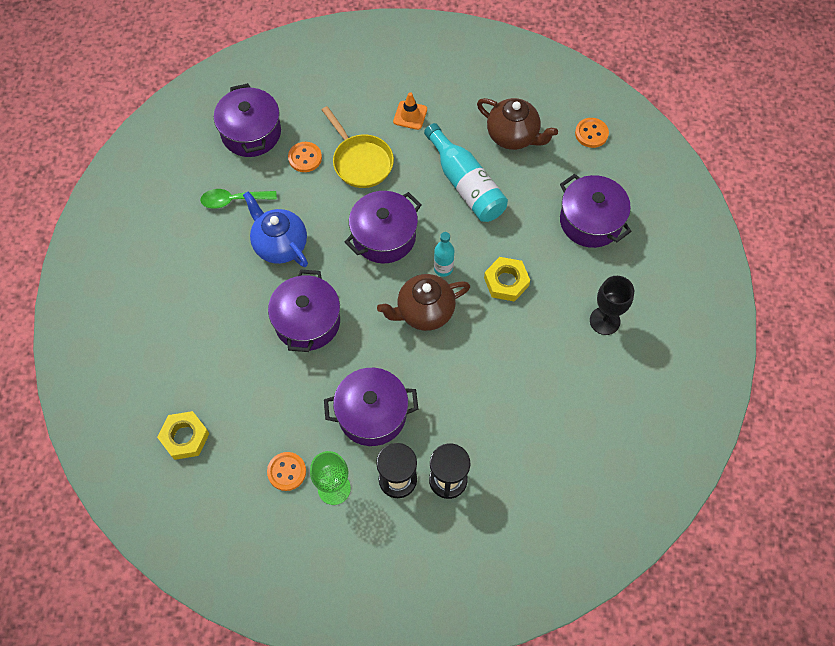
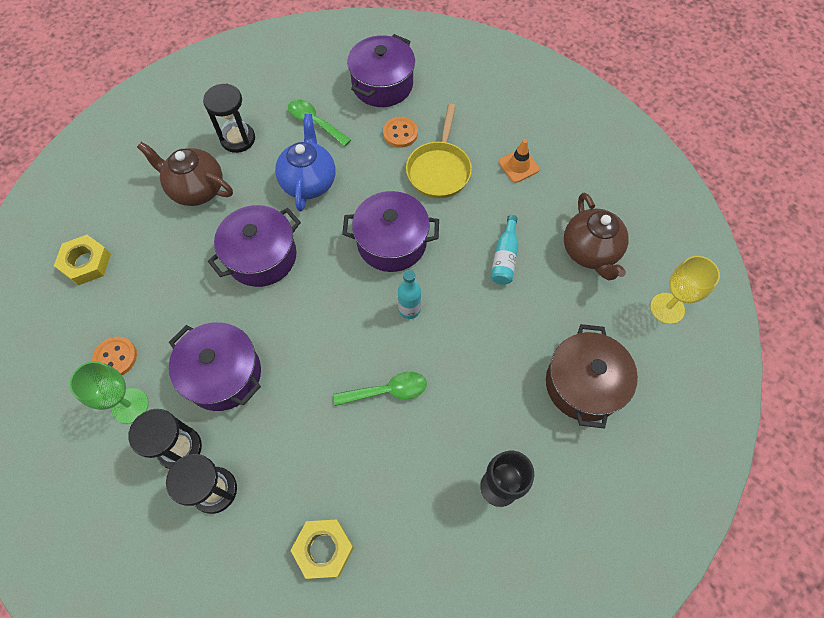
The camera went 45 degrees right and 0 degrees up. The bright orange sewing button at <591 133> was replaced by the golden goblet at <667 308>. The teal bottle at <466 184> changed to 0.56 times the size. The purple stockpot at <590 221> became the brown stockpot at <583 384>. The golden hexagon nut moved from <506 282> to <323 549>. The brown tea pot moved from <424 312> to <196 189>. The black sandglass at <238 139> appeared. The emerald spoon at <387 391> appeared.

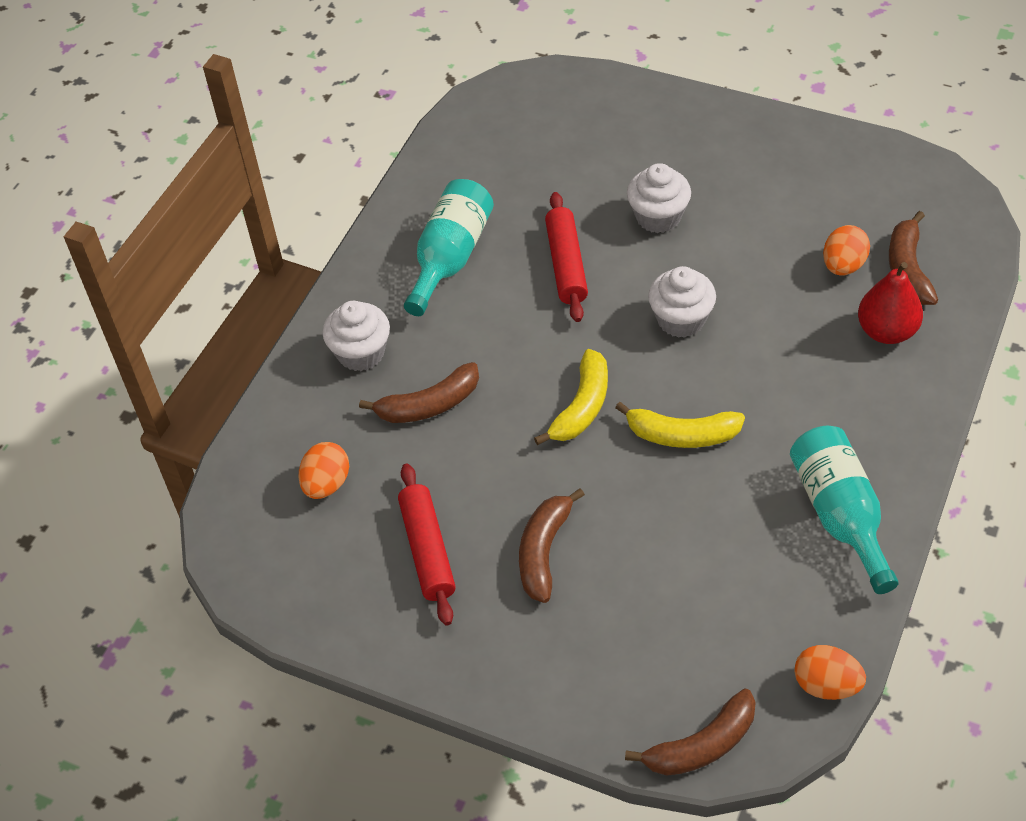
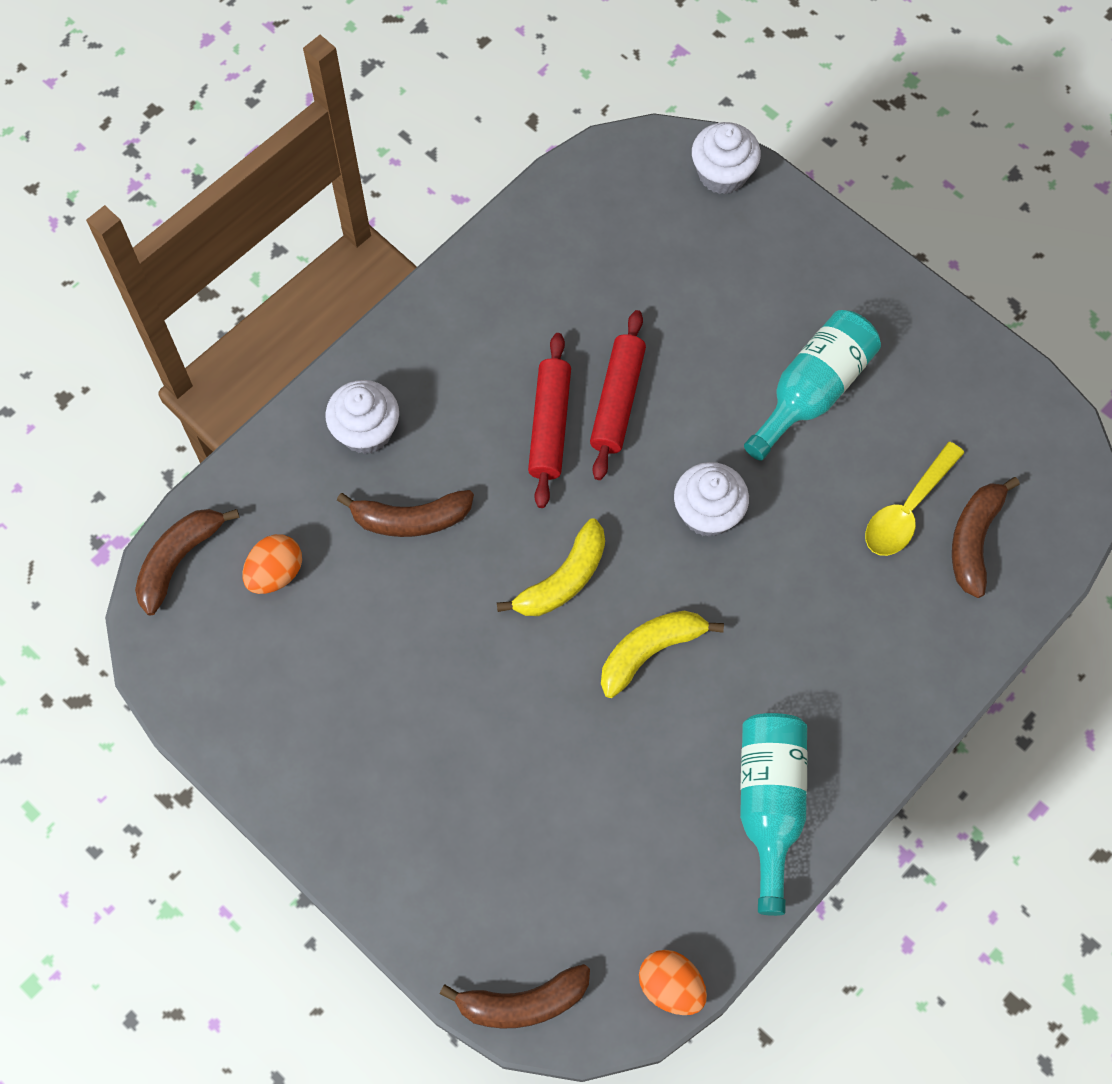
The camera went 15 degrees right and 15 degrees up. The white fairy cake moved from <658 217> to <722 174>. The teal bottle moved from <450 257> to <812 391>. The bright orange egg shape at <843 265> was replaced by the golden spoon at <907 510>. The red pear at <886 331> disappeared. The golden banana at <682 435> turned 120 degrees clockwise. The red dough roller moved from <427 550> to <549 425>. The brown banana moved from <544 551> to <179 560>.

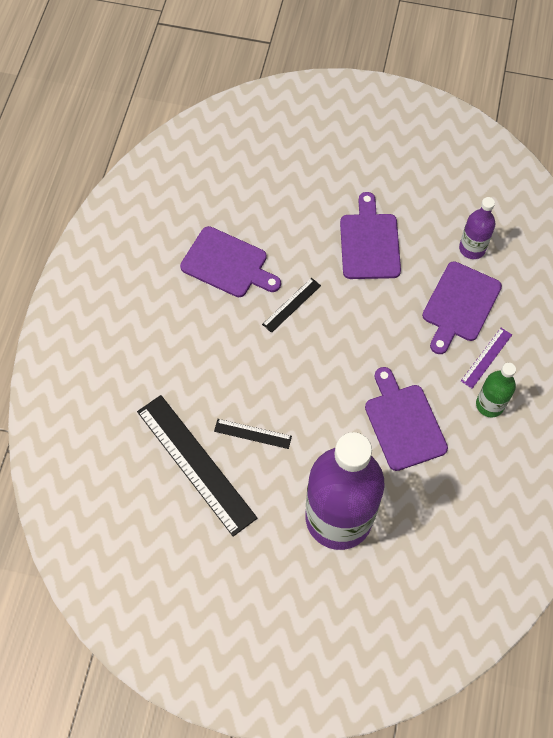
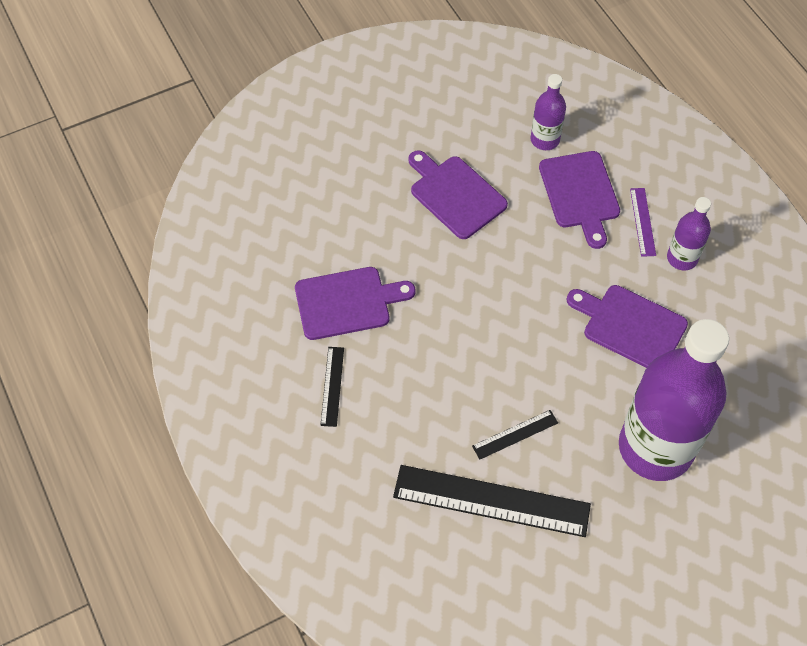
The camera went 40 degrees left and 5 degrees down. The black straightedge moved from <291 305> to <332 386>. The emerald bottle at <489 404> became the purple bottle at <682 258>.

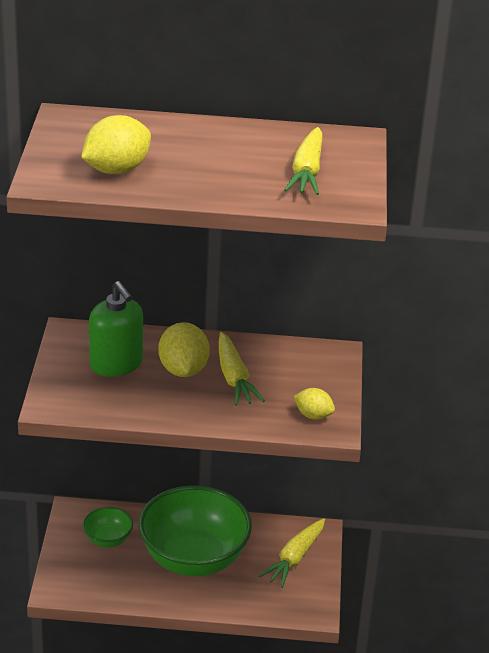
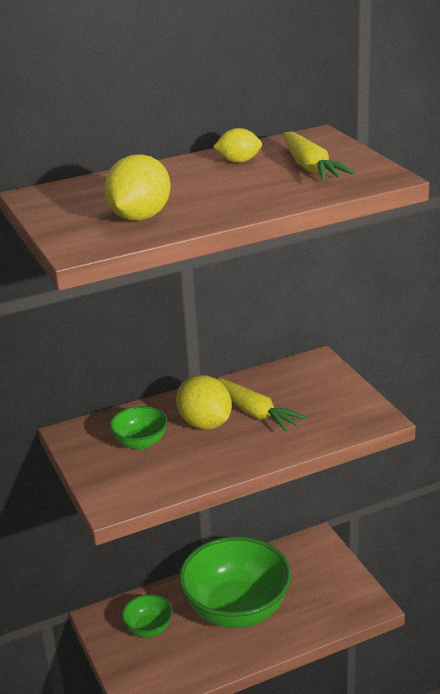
The camera went 25 degrees left and 5 degrees down. The emerald soap pump at <116 364> was replaced by the emerald serving bowl at <140 443>. The golden lemon moved from <313 415> to <239 161>. The golden root vegetable at <294 558> disappeared.

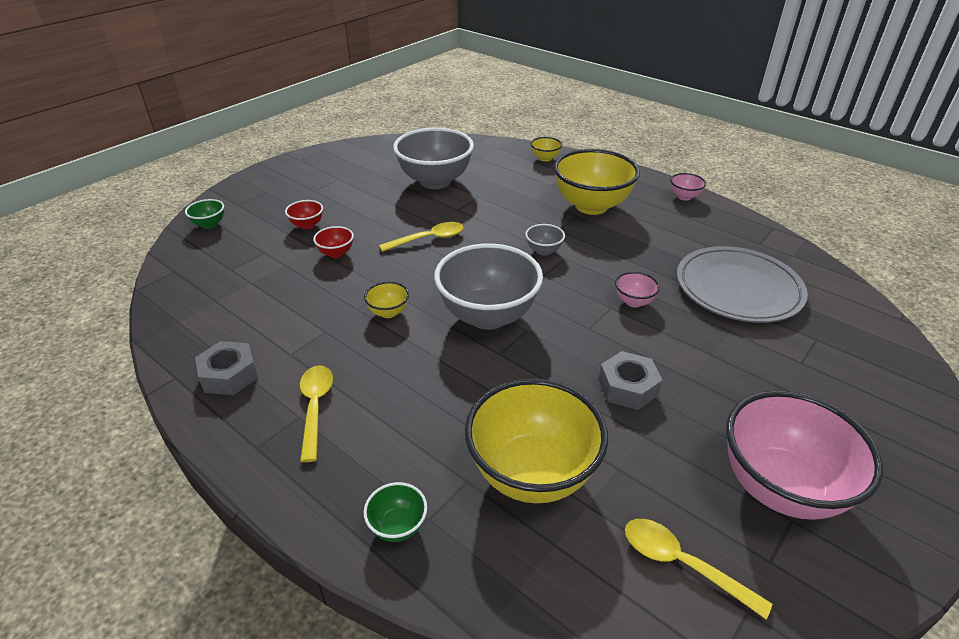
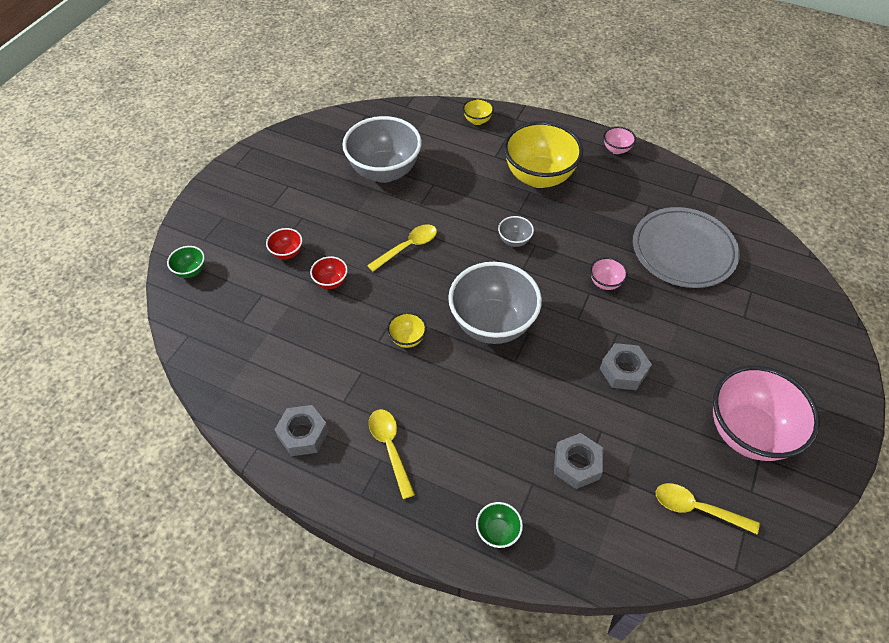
The camera went 15 degrees left and 15 degrees up. The golden serving bowl at <532 473> was replaced by the ash-grey hexagon nut at <577 464>.

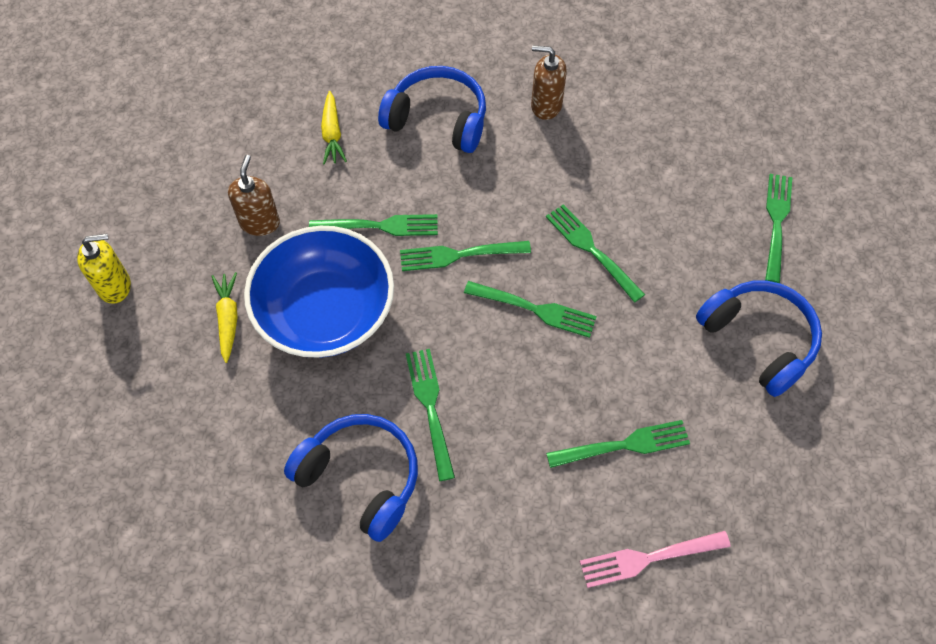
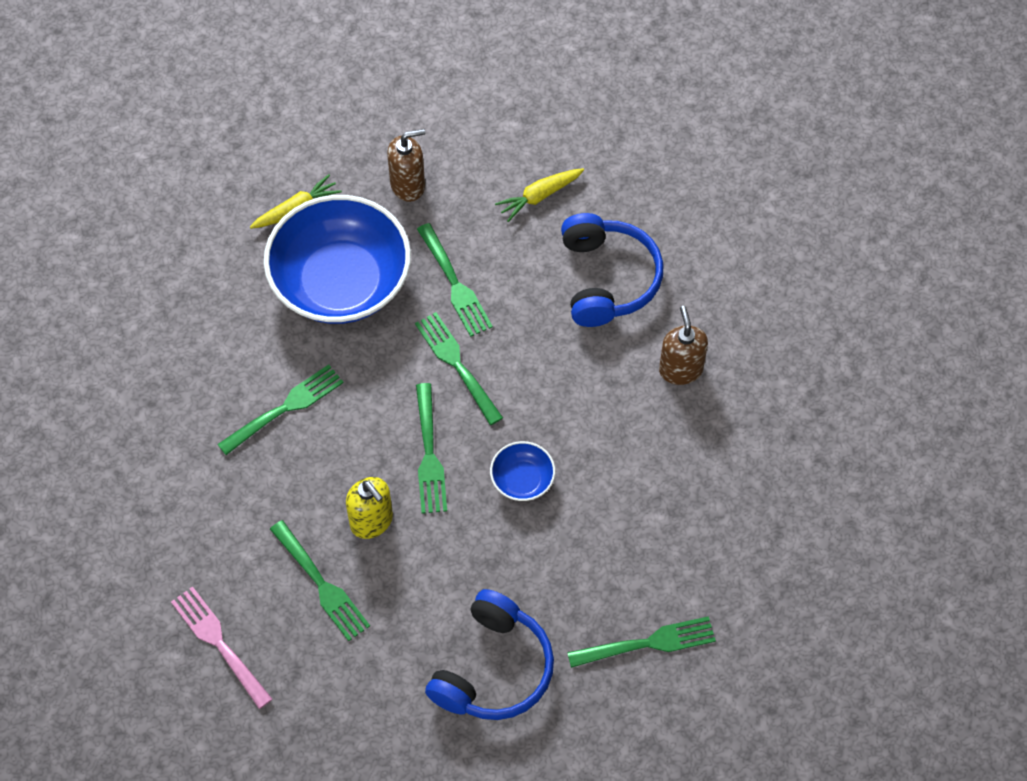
The camera went 65 degrees right and 0 degrees up. The emerald dinner fork at <592 250> was replaced by the royal blue serving bowl at <522 479>. The golden soap pump moved from <115 286> to <371 521>. The royal blue headset at <361 478> disappeared.

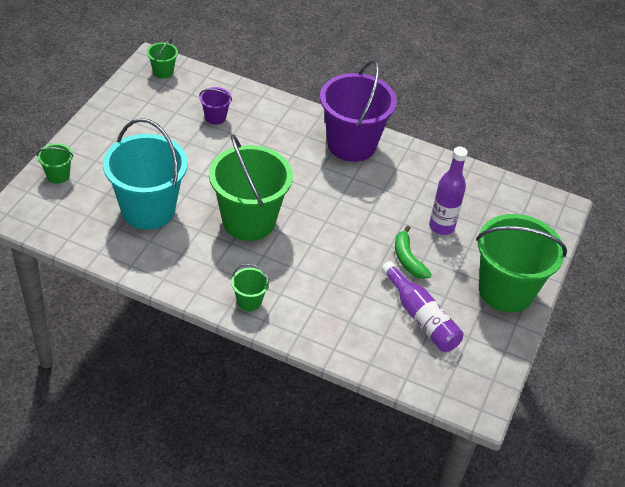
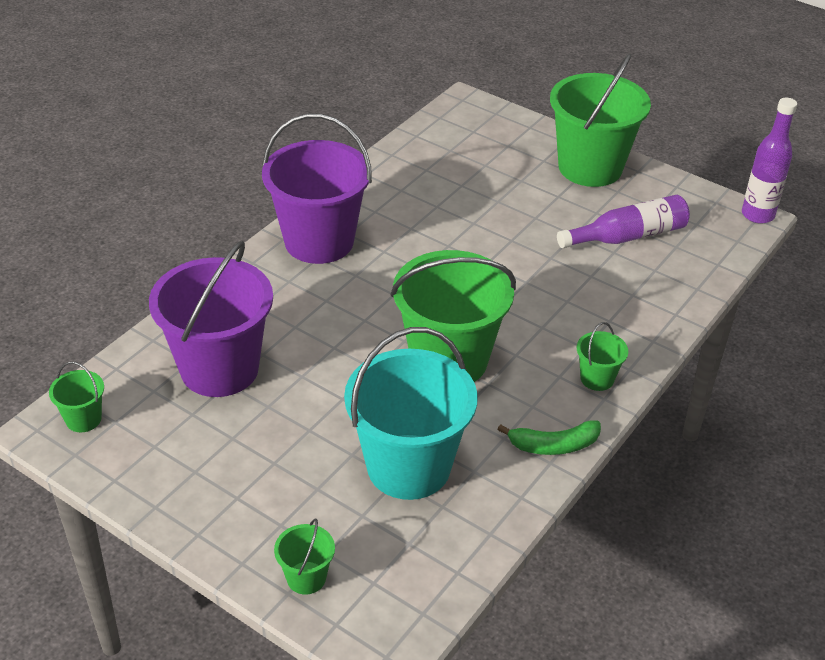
The camera went 75 degrees left and 5 degrees down. The purple sand bucket at <215 117> changed to 2.31 times the size. The purple bottle moved from <441 227> to <757 215>. The emerald banana moved from <408 259> to <553 445>.

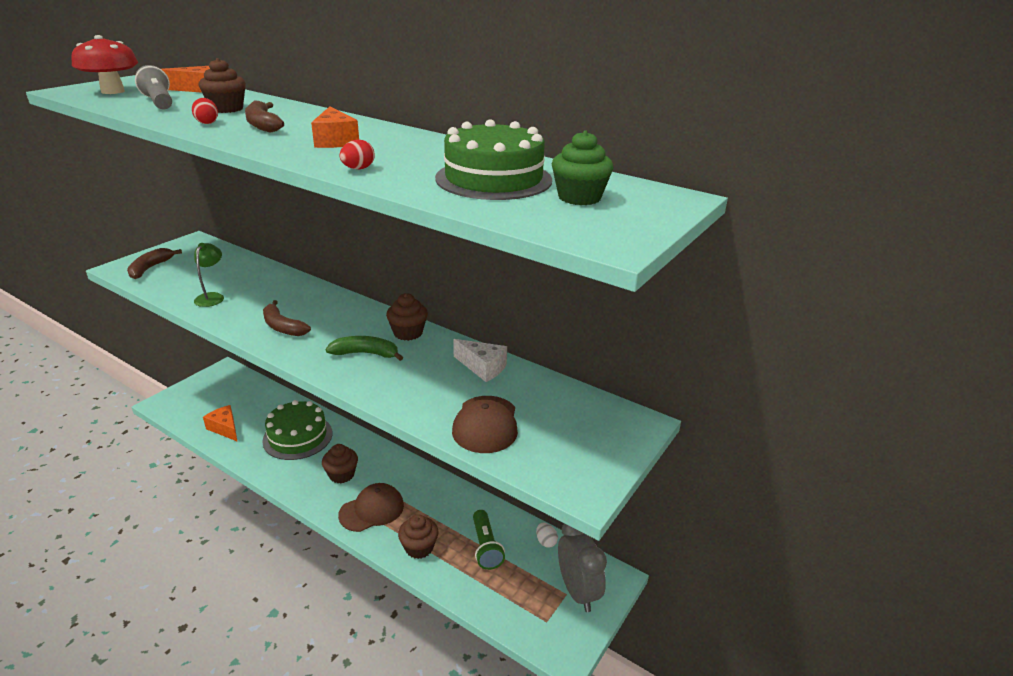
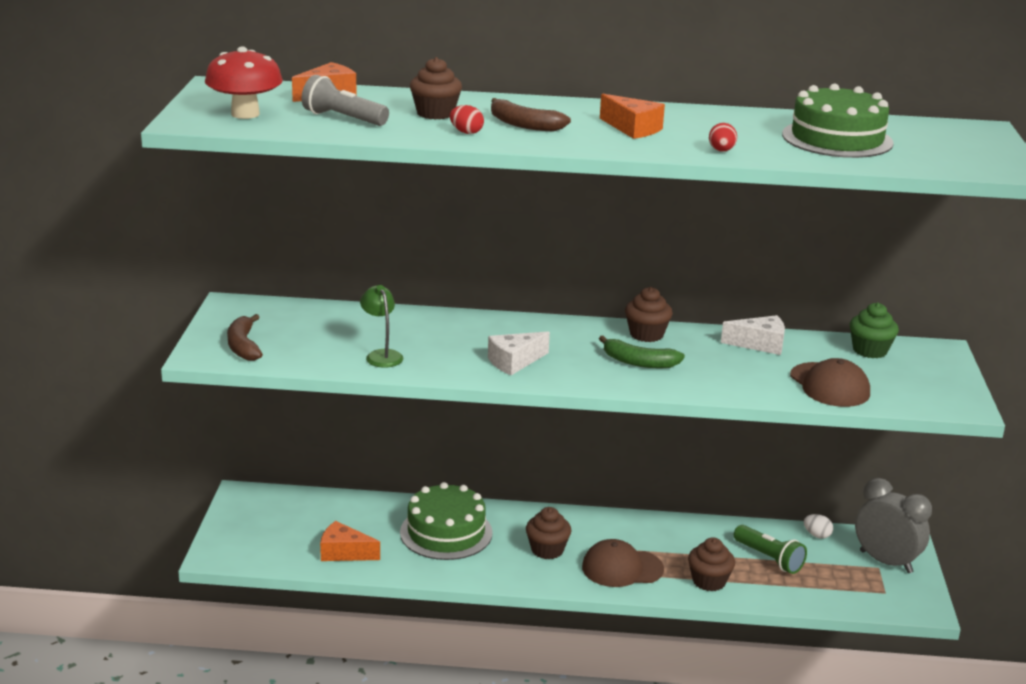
The camera went 30 degrees left and 5 degrees down. The emerald fairy cake moved from <579 197> to <870 350>. The brown banana at <282 327> was replaced by the white cheese wedge at <514 362>. The emerald banana at <366 354> turned 135 degrees counterclockwise. The brown peaked cap at <372 510> turned 120 degrees counterclockwise.

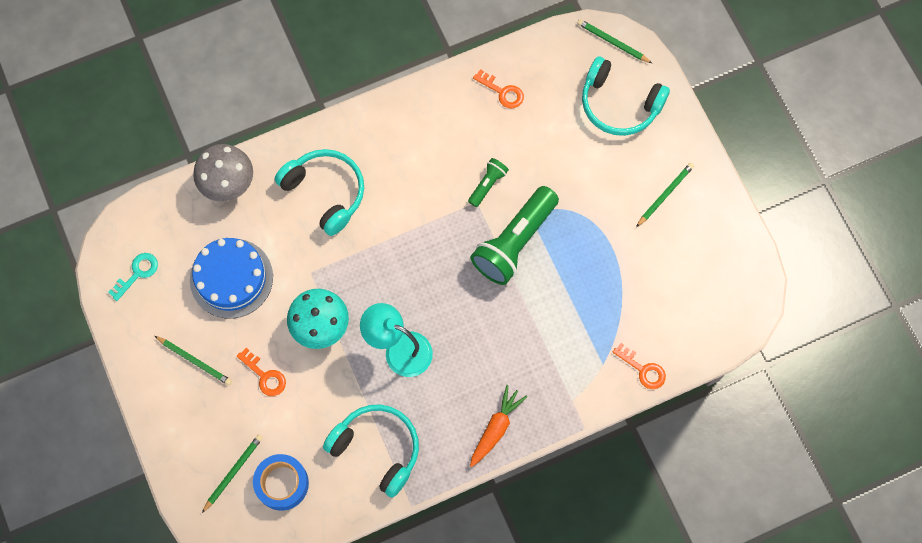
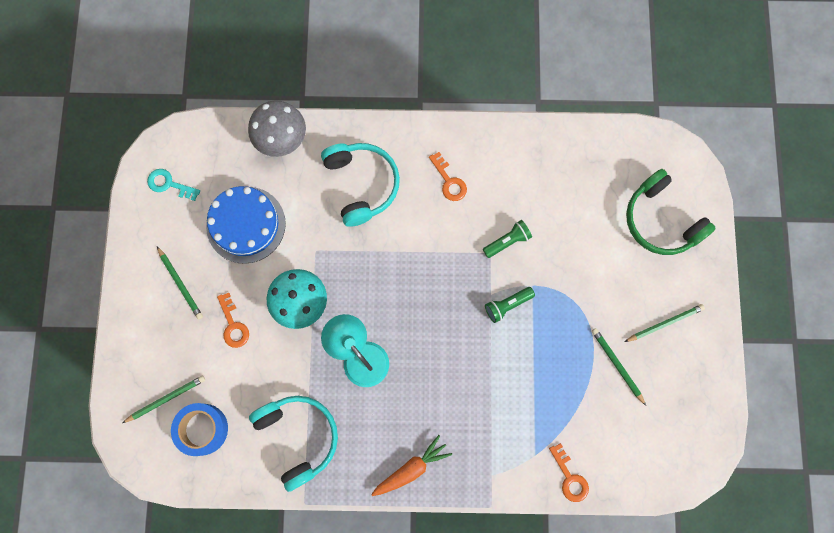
The camera went 25 degrees right and 5 degrees up. The emerald pencil moved from <613 42> to <617 365>. The teal headset at <619 104> became the emerald headset at <660 220>. The bright orange door key moved from <502 92> to <449 181>. The emerald torch at <514 242> changed to 0.48 times the size. The teal door key at <137 273> turned 135 degrees counterclockwise.

